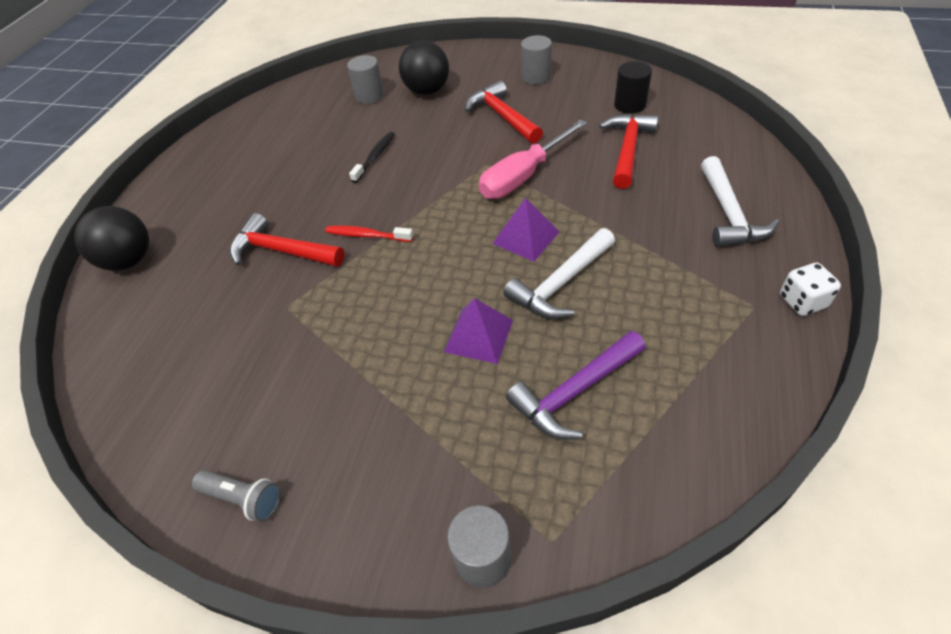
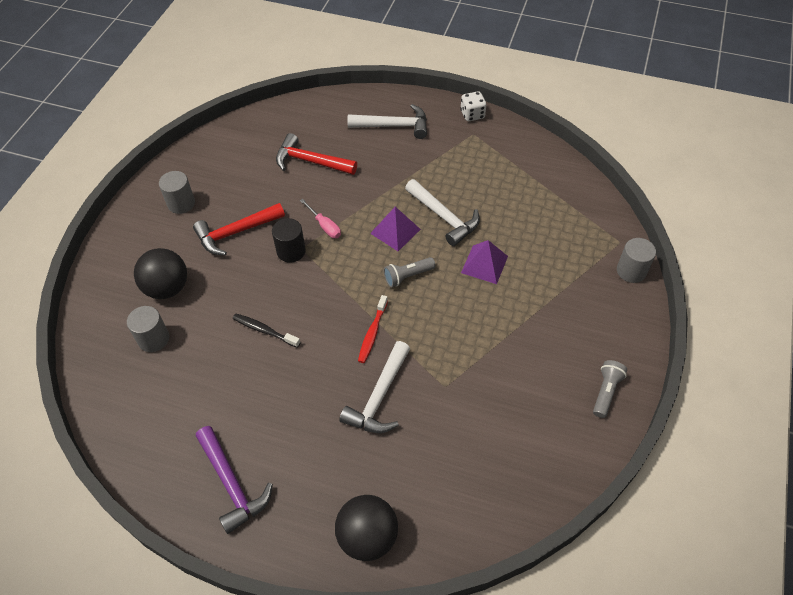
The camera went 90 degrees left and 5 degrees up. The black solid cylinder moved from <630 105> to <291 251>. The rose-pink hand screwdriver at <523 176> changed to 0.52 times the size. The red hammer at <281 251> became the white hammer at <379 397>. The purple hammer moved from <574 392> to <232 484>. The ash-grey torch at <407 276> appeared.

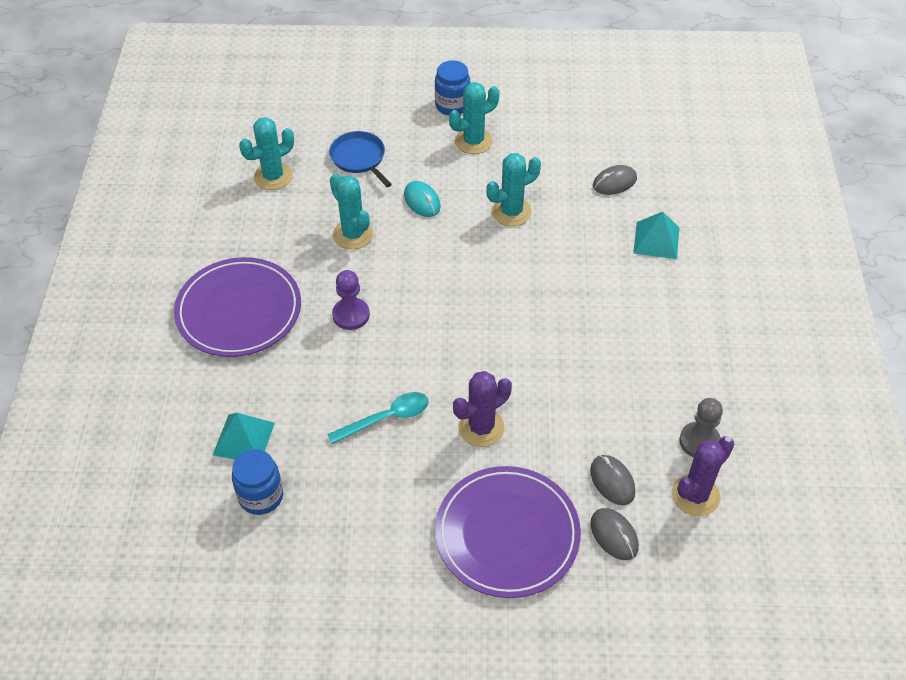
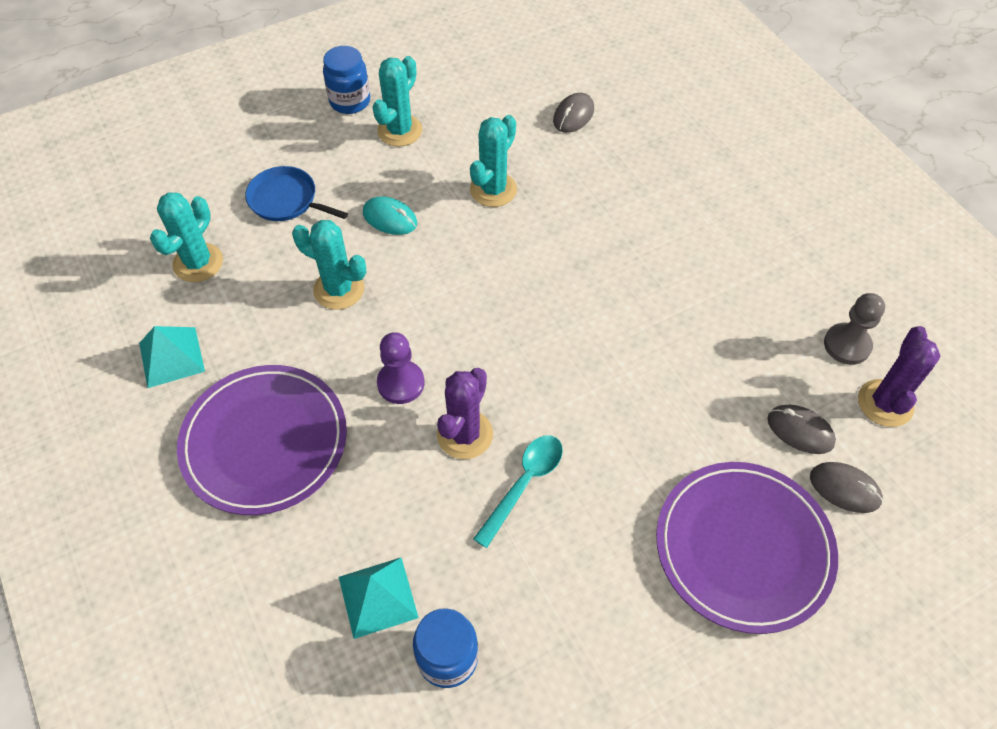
The camera went 30 degrees left and 5 degrees up. The teal pyramid moved from <656 240> to <172 357>. The purple saguaro cactus moved from <481 428> to <465 434>.

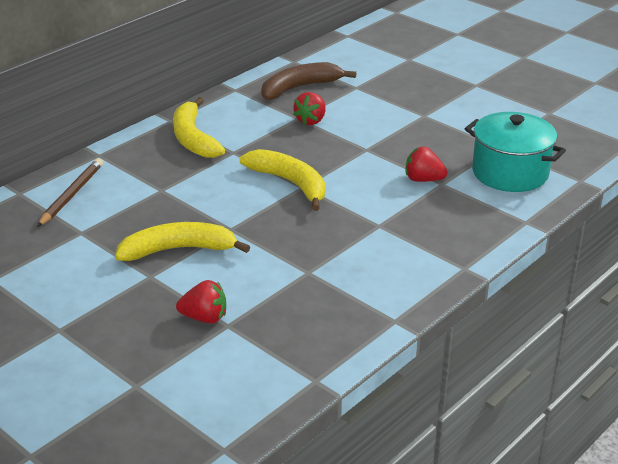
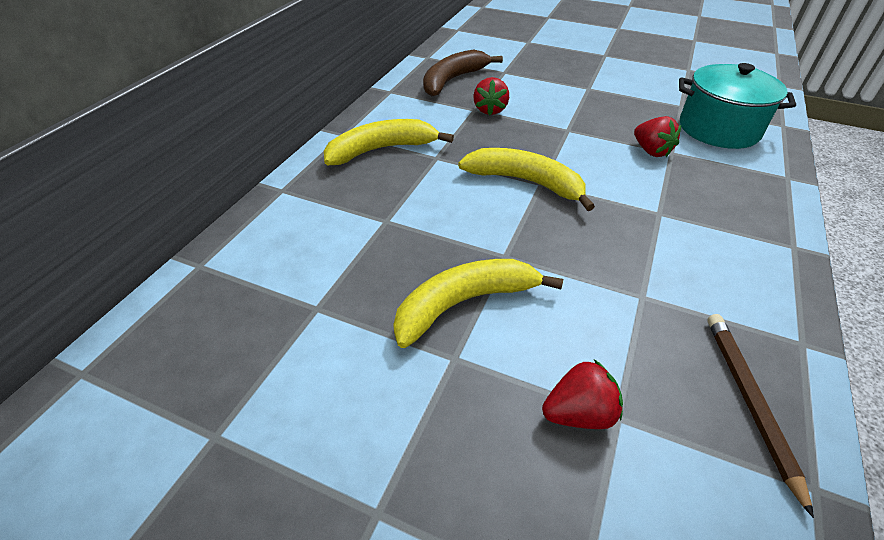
The camera went 20 degrees left and 10 degrees up. The golden banana at <193 138> turned 105 degrees clockwise. The red strawberry at <423 179> turned 120 degrees counterclockwise. The brown pencil moved from <72 194> to <749 401>.

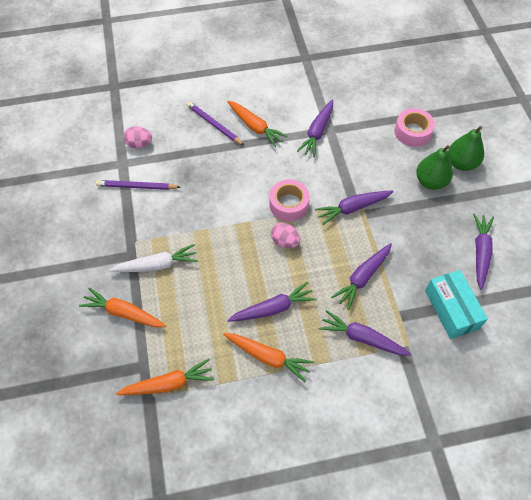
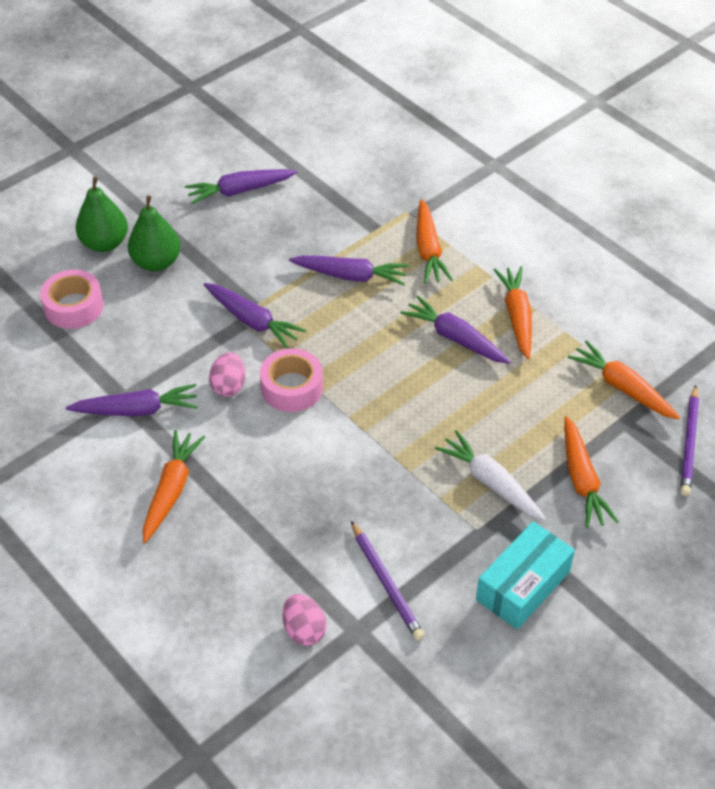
The camera went 120 degrees left and 10 degrees down. The purple pencil moved from <214 124> to <689 443>. The rose-pink egg shape moved from <285 241> to <228 386>. The teal package moved from <451 309> to <523 585>. The purple root vegetable at <362 338> became the bright orange root vegetable at <428 250>.

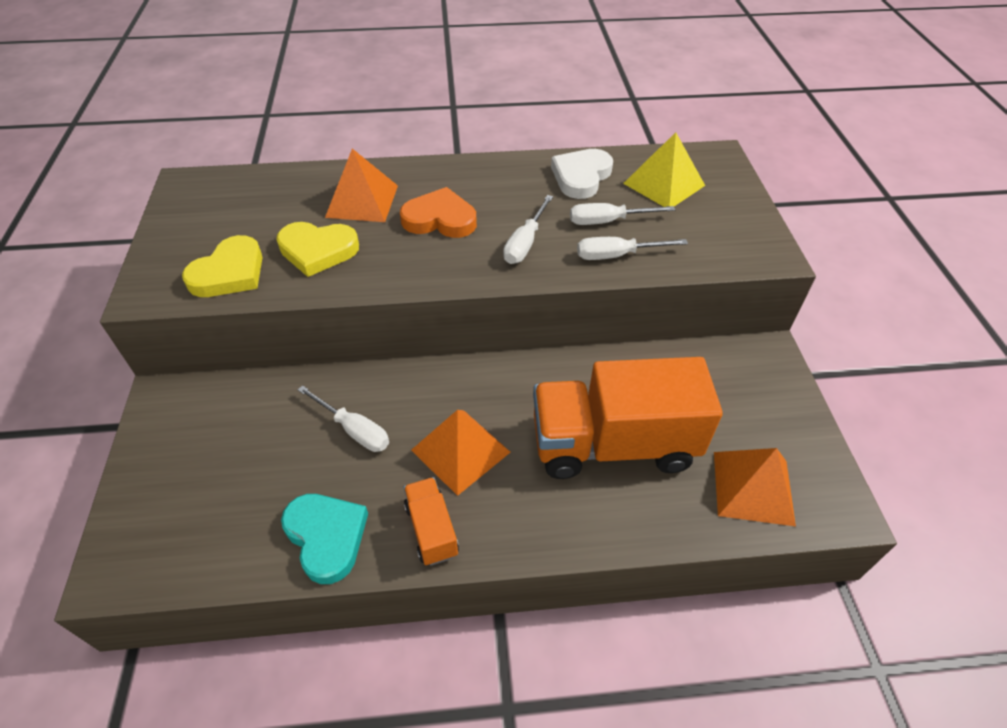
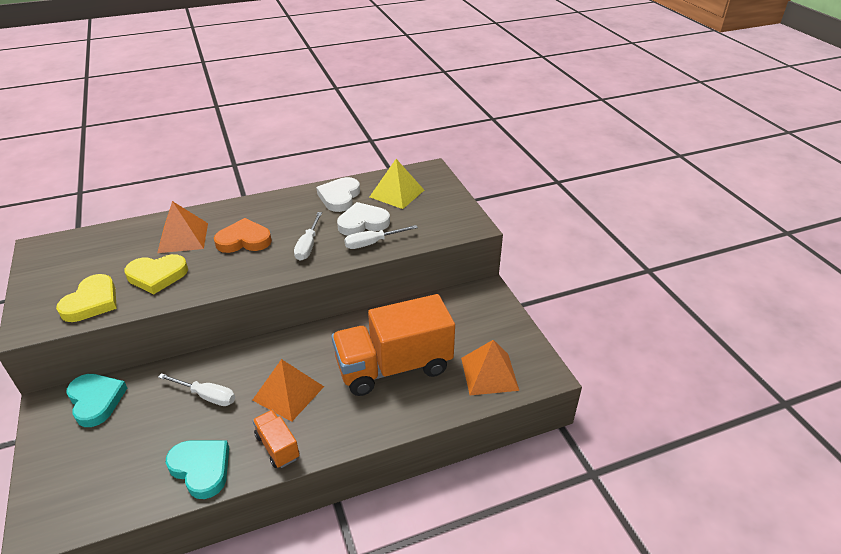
The camera went 15 degrees left and 10 degrees down. The white hand screwdriver at <608 221> was replaced by the white heart shape at <363 223>. The teal heart shape at <96 401> appeared.

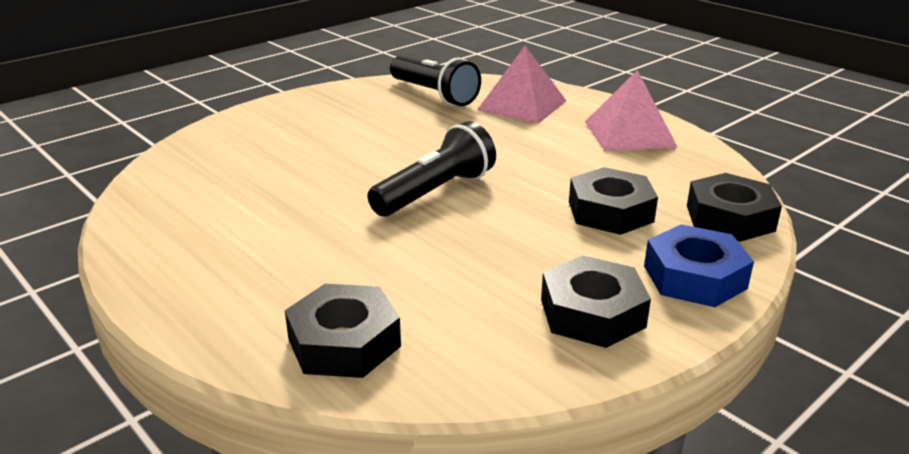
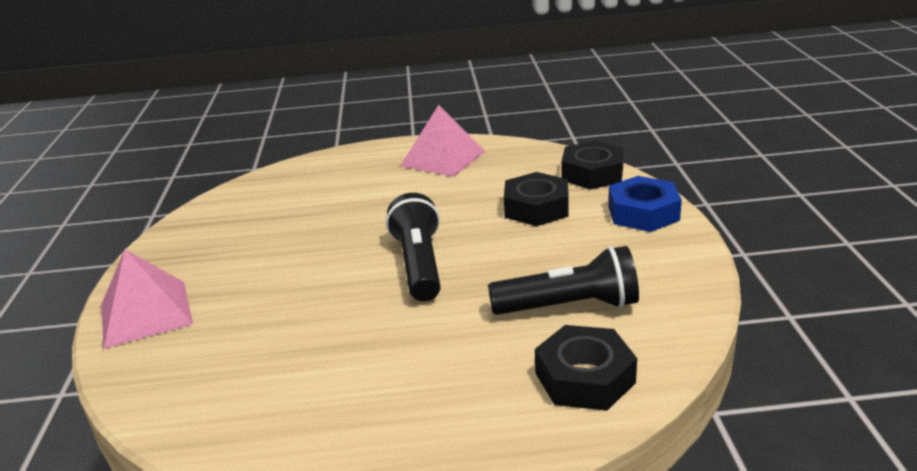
The camera went 50 degrees left and 0 degrees up. The rose-pink pyramid moved from <522 105> to <146 313>. The black torch moved from <434 94> to <569 306>. The black hexagon nut at <592 313> disappeared.

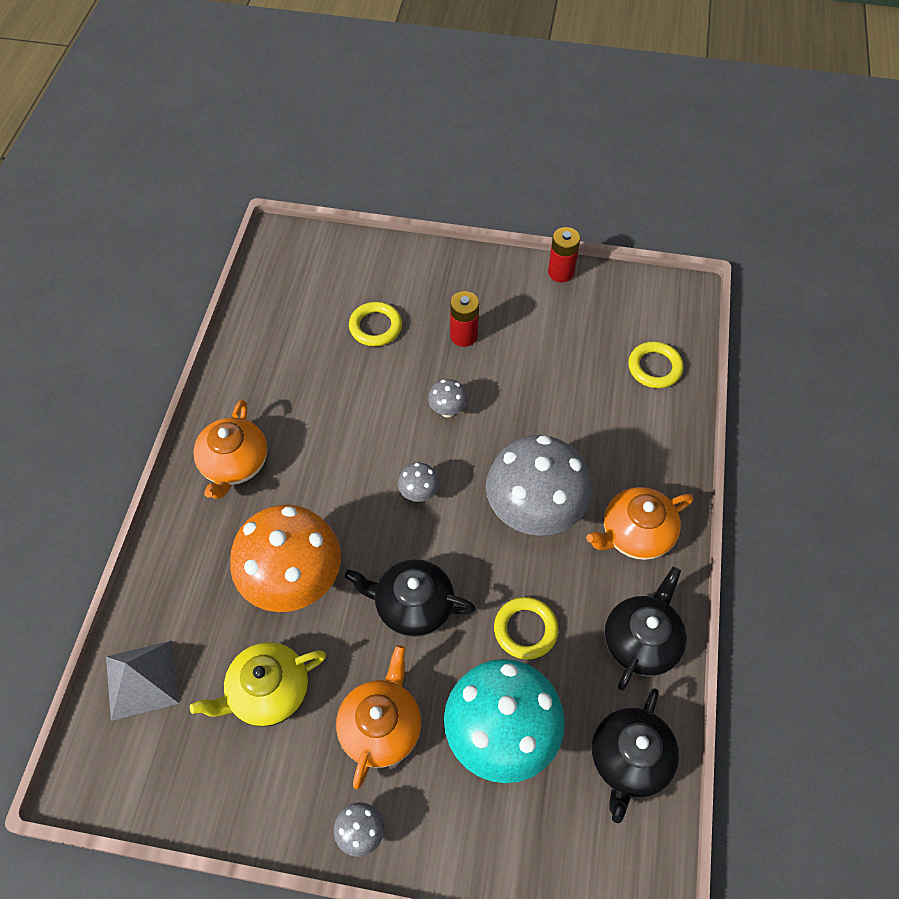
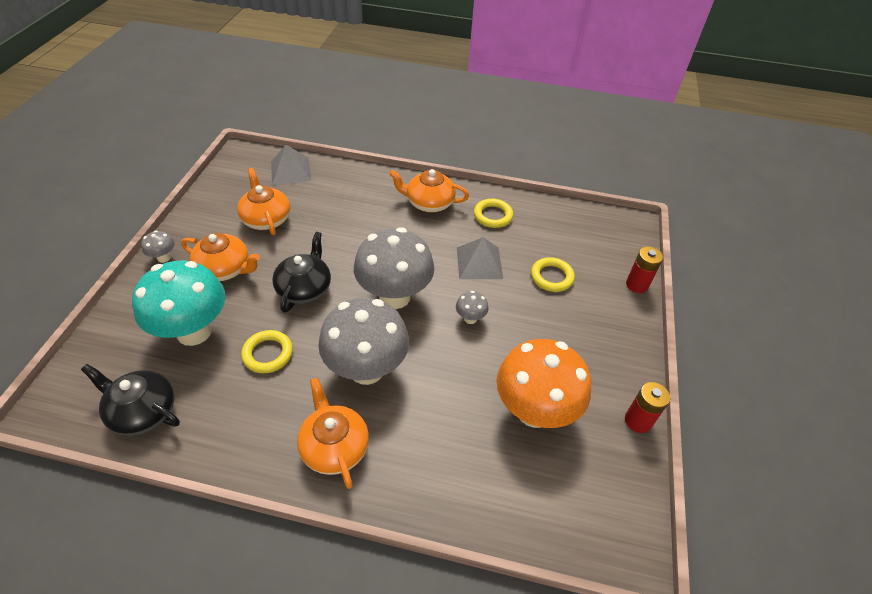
The camera went 90 degrees right and 10 degrees down. The red AA battery moved from <464 336> to <637 285>. The golden ring moved from <654 367> to <493 216>. The ash-grey mushroom at <419 494> changed to 2.42 times the size. The bright orange mushroom moved from <294 583> to <534 411>. The black tea pot at <641 641> disappeared. The golden tea pot at <268 692> became the bright orange tea pot at <266 219>. The ash-grey pyramid at <479 263> appeared.

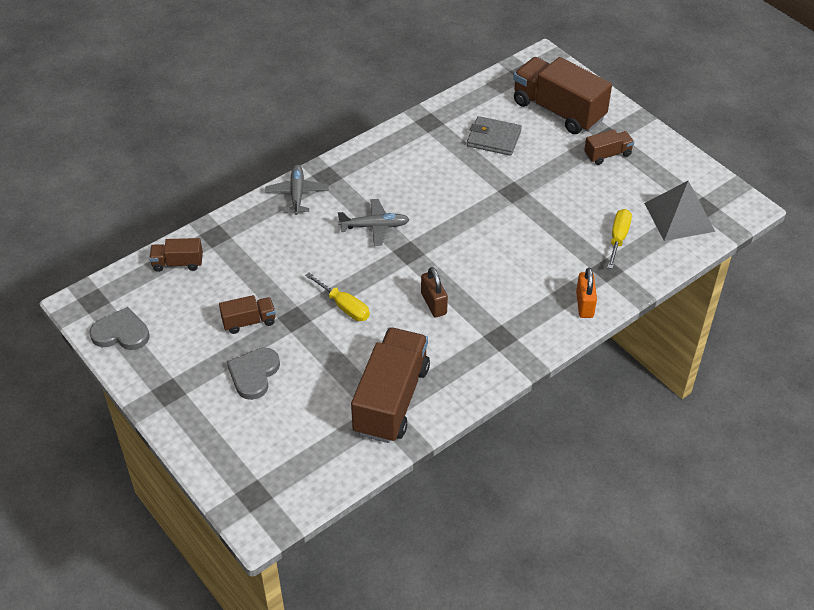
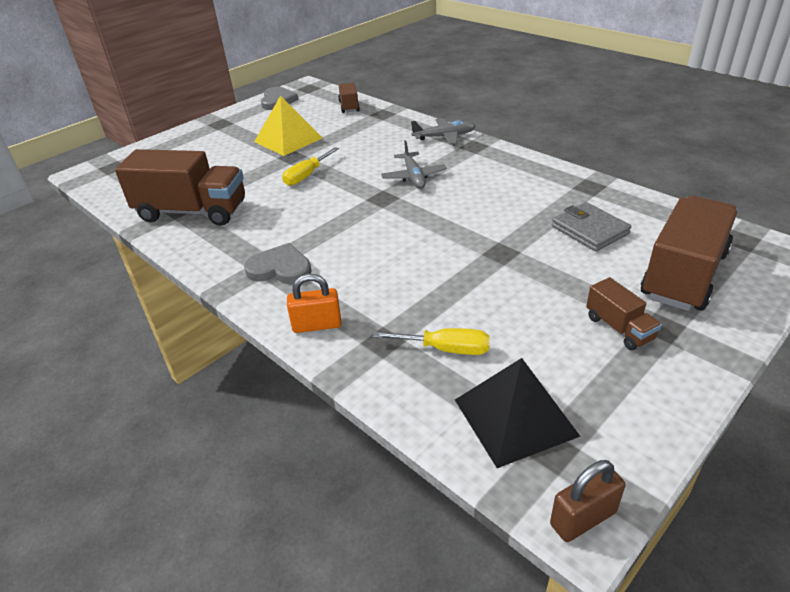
The camera went 85 degrees right and 10 degrees down. The ash-grey billfold at <494 138> turned 45 degrees counterclockwise. The ash-grey pyramid at <679 217> became the black pyramid at <515 417>. The brown padlock moved from <433 304> to <583 518>. The brown truck at <249 322> was replaced by the golden pyramid at <288 140>. The ash-grey heart shape moved from <254 374> to <280 268>.

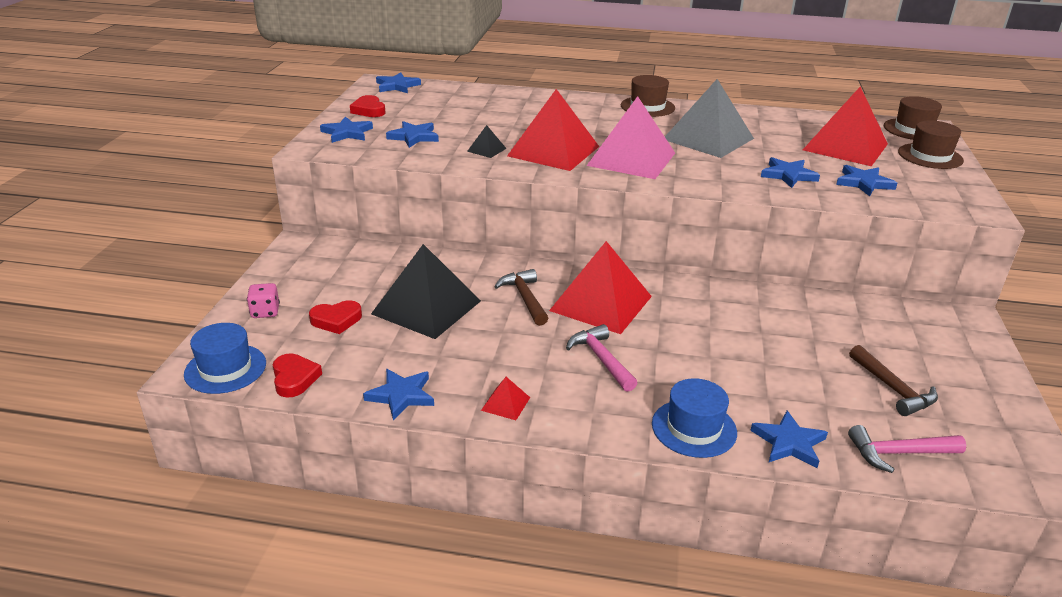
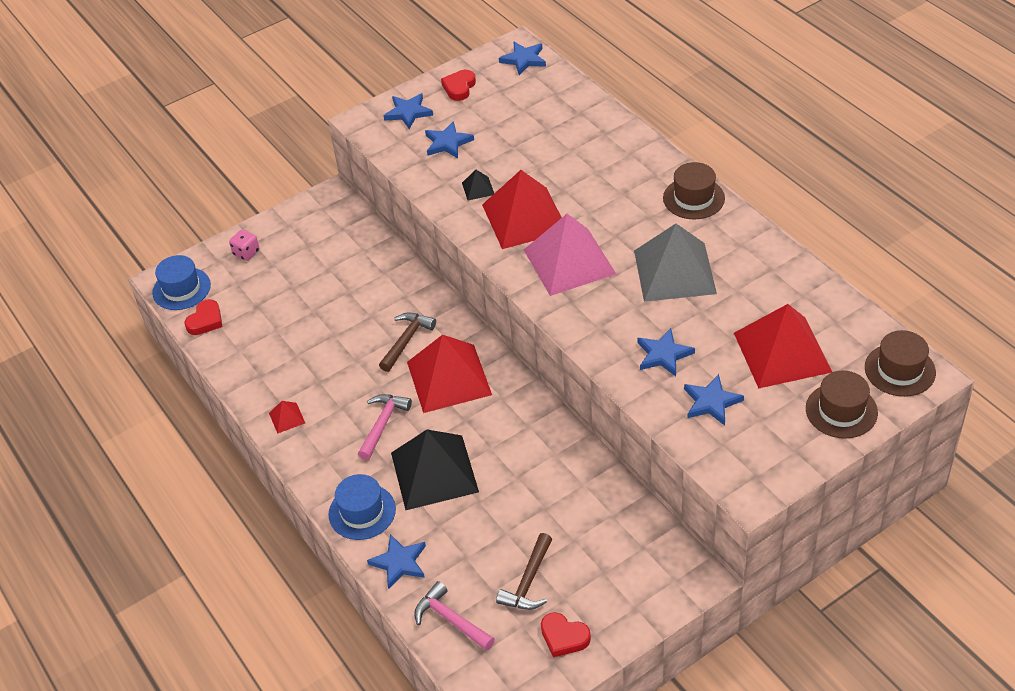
The camera went 50 degrees right and 15 degrees up. The black pyramid moved from <426 307> to <434 472>. The red heart shape moved from <336 320> to <564 637>. The royal blue five-pointed star at <401 395> disappeared.

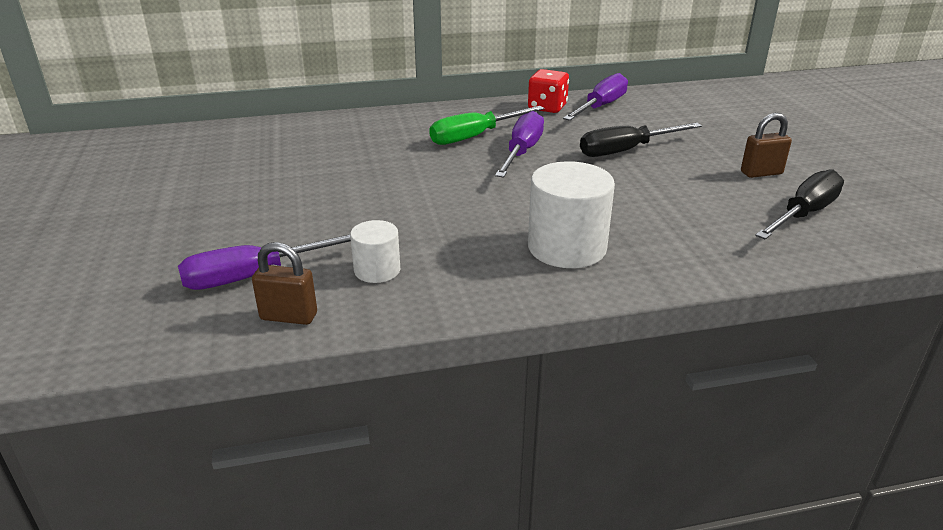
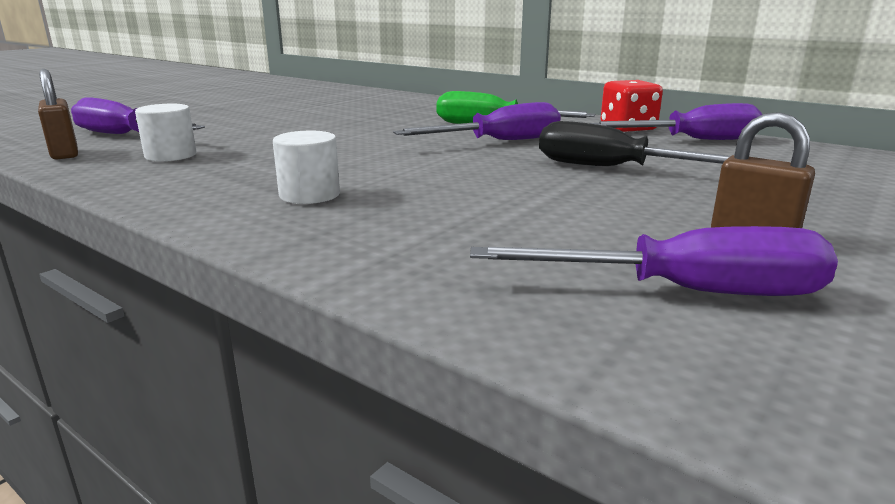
The camera went 50 degrees right and 10 degrees down. The white solid cylinder at <567 247> changed to 0.56 times the size. The black hand screwdriver at <803 214> became the purple hand screwdriver at <685 292>.

